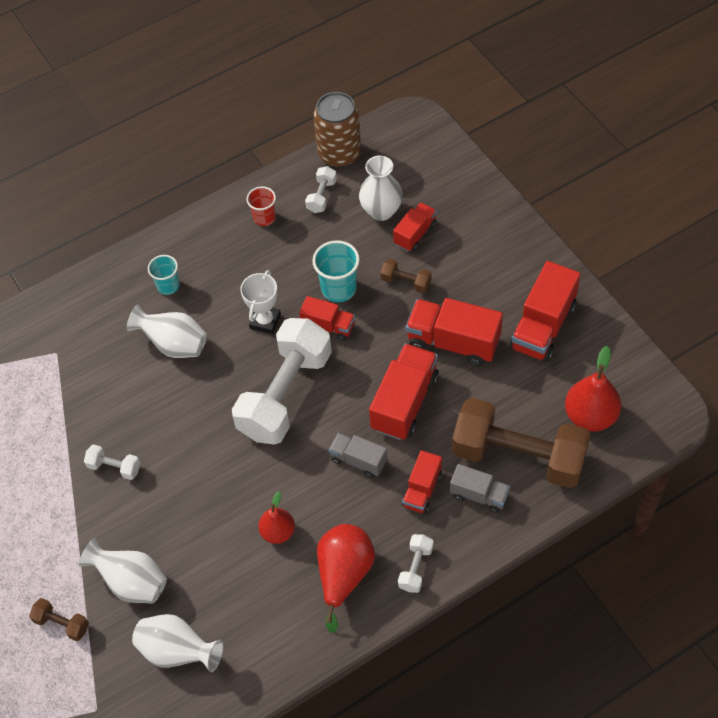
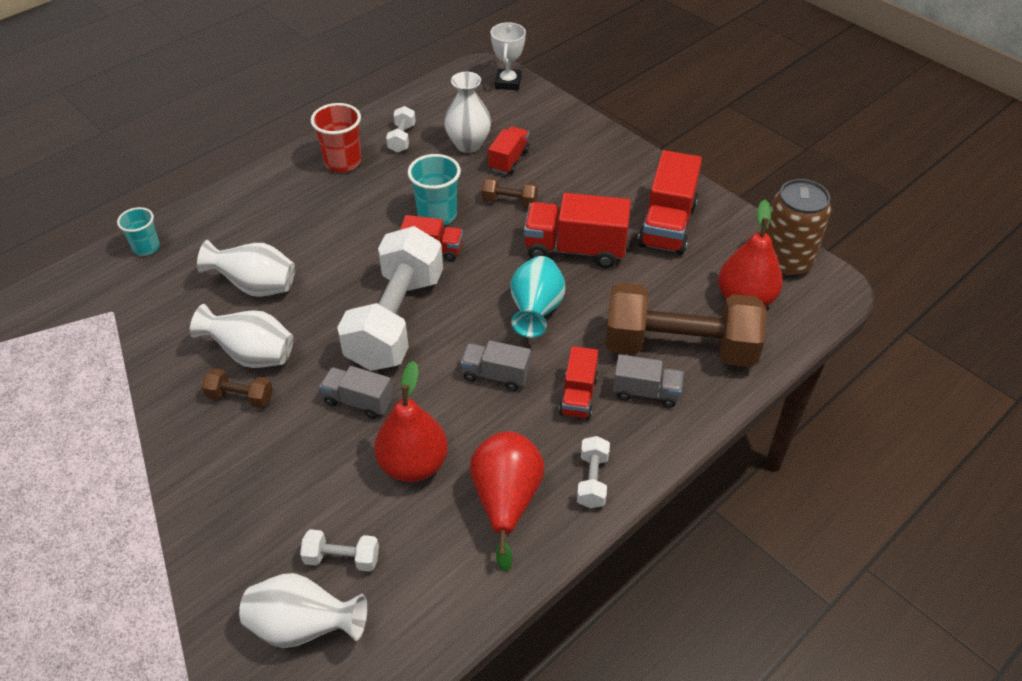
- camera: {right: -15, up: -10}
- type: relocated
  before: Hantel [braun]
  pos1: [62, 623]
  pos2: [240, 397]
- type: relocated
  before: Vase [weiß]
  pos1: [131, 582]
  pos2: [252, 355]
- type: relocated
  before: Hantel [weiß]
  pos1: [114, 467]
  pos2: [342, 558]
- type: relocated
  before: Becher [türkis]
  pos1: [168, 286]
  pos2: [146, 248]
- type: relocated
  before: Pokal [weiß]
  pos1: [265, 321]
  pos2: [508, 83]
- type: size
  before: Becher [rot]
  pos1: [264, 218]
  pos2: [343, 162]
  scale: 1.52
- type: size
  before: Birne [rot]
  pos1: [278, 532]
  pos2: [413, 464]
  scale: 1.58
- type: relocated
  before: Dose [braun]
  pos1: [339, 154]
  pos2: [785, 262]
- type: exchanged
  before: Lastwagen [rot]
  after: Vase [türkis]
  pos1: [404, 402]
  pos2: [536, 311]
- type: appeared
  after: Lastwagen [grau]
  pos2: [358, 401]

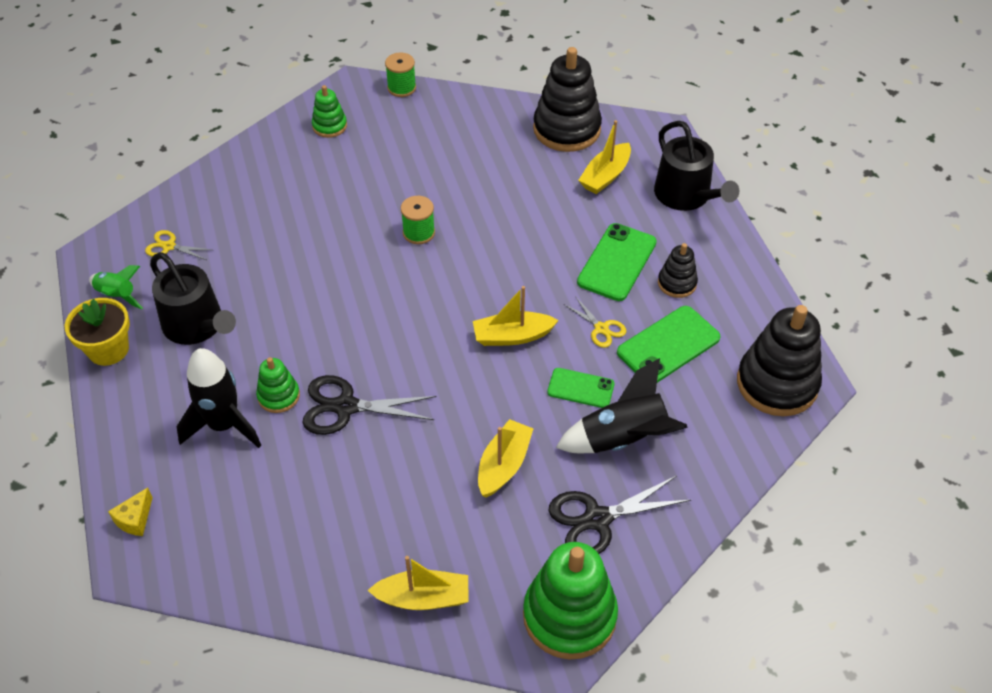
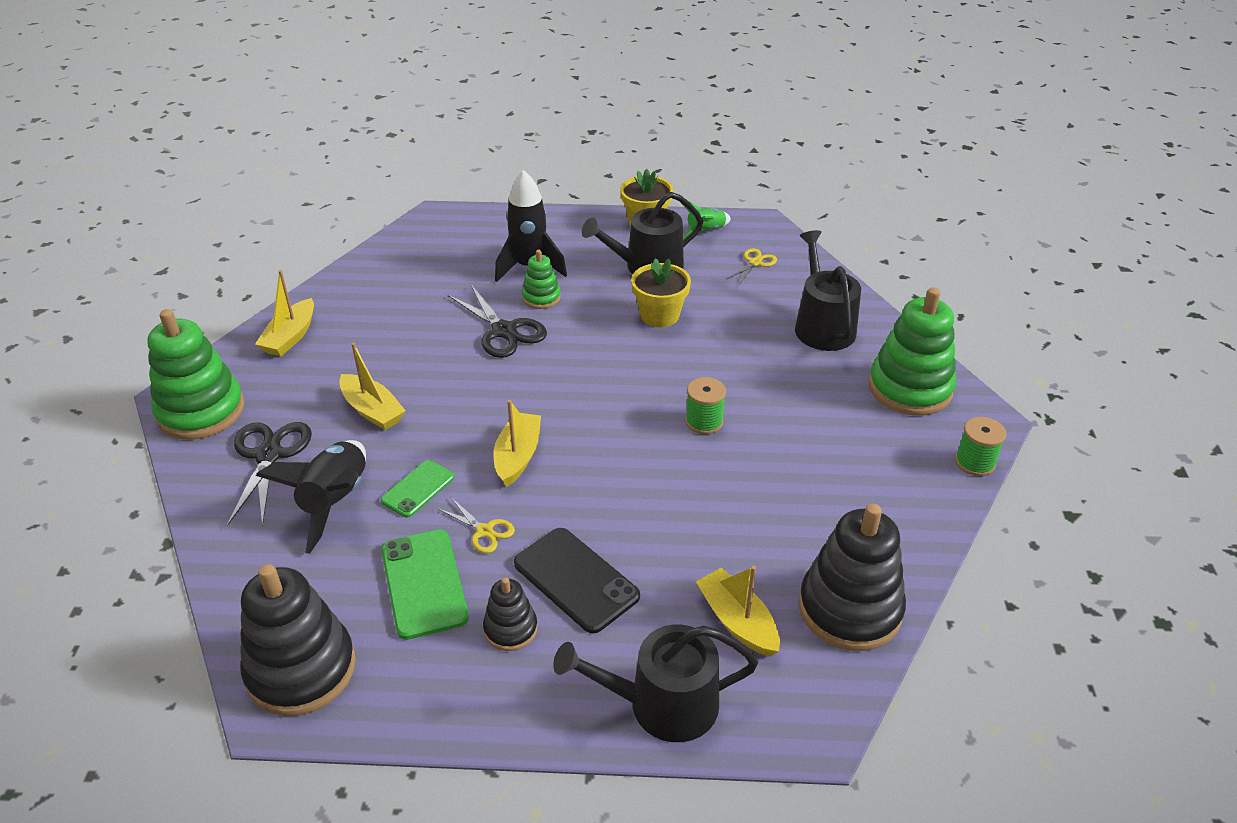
- camera: {right: 110, up: -10}
- type: missing
  before: Käse [gelb]
  pos1: [135, 519]
- type: spun
  before: Schere [schwarz]
  pos1: [346, 407]
  pos2: [504, 331]
  turn: 120
- type: size
  before: Stapelspielzeug [grün]
  pos1: [329, 126]
  pos2: [910, 388]
  scale: 1.94
- type: spun
  before: Schere [gelb]
  pos1: [601, 328]
  pos2: [484, 531]
  turn: -120
- type: colour
  before: Handy [grün]
  after: Handy [schwarz]
  pos1: [617, 262]
  pos2: [576, 580]
- type: appeared
  after: Blumentopf [gelb]
  pos2: [659, 315]
- type: appeared
  after: Gießkanne [schwarz]
  pos2: [822, 326]

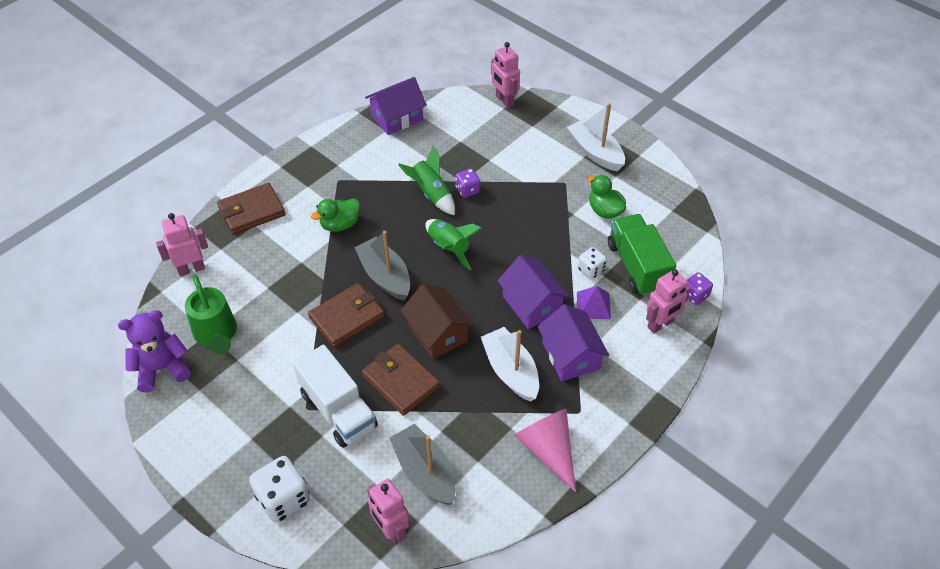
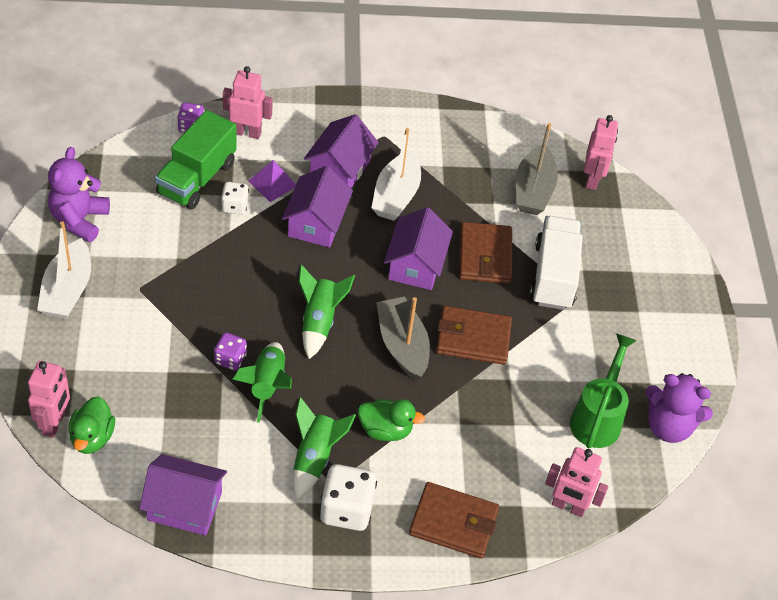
- camera: {right: -140, up: 0}
- type: relocated
  before: Spielwürfel [weiß]
  pos1: [283, 499]
  pos2: [346, 510]
- type: spun
  before: Boot [grau]
  pos1: [385, 276]
  pos2: [402, 345]
  turn: 150
- type: colour
  before: Haus [braun]
  after: Haus [lila]
  pos1: [437, 333]
  pos2: [416, 265]
- type: missing
  before: Kegel [rosa]
  pos1: [548, 450]
- type: relocated
  before: Ente [grün]
  pos1: [604, 211]
  pos2: [92, 437]
- type: appeared
  after: Teddybär [lila]
  pos2: [79, 220]
- type: appeared
  after: Rakete [grün]
  pos2: [314, 458]

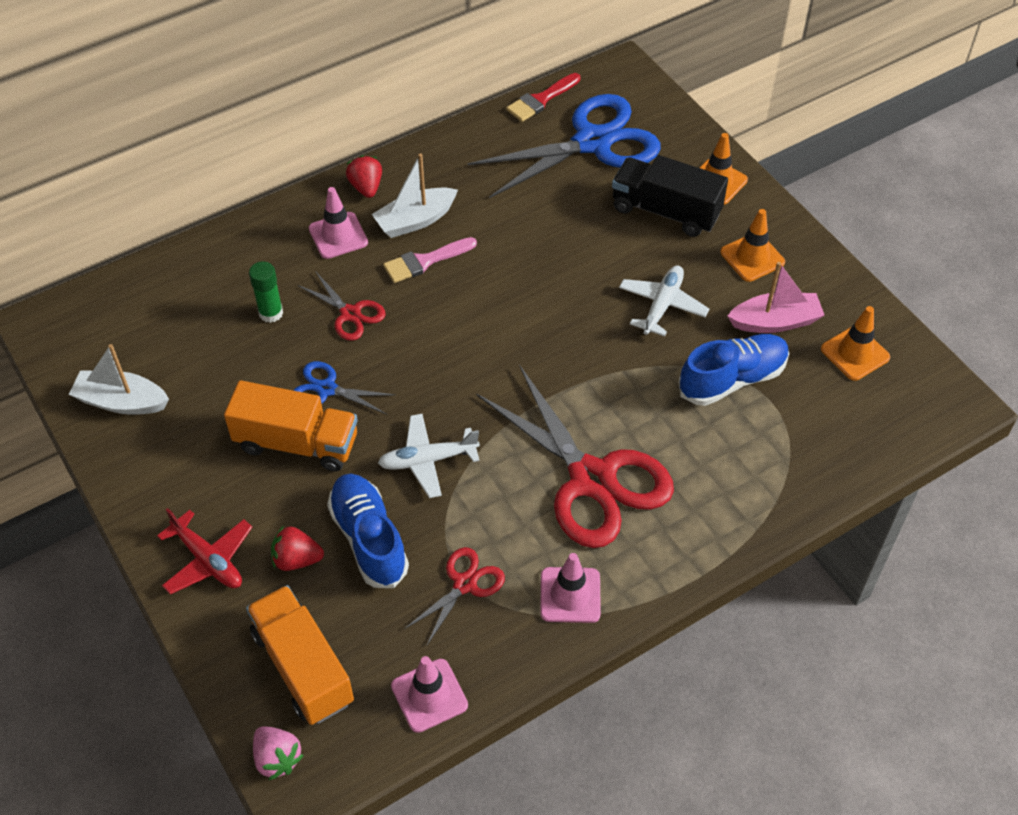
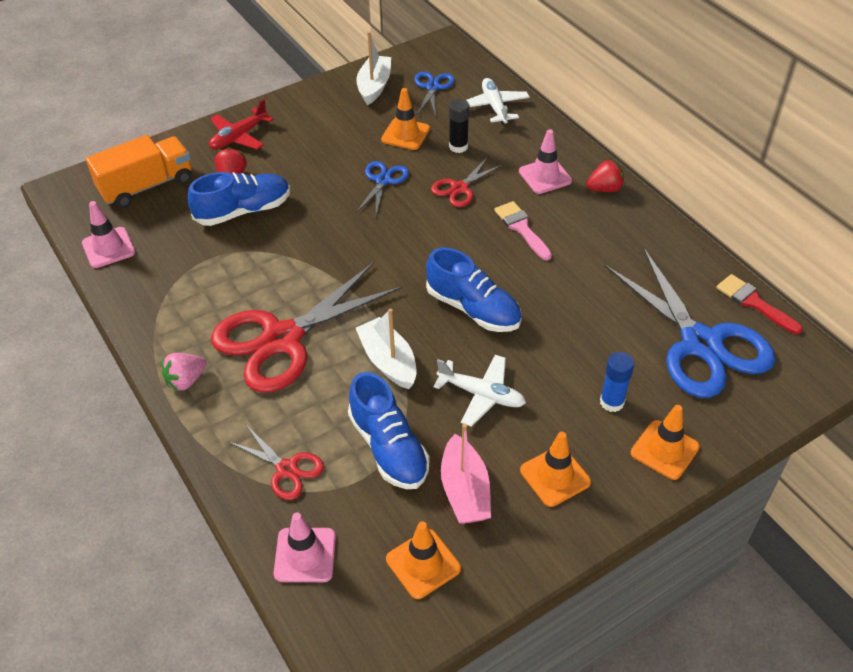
- camera: {right: 90, up: -5}
- type: missing
  before: Lastwagen [orange]
  pos1: [297, 443]
- type: colour
  before: Klebestift [grün]
  after: Klebestift [schwarz]
  pos1: [271, 313]
  pos2: [458, 146]
- type: relocated
  before: Erdbeere [rosa]
  pos1: [277, 758]
  pos2: [186, 380]
- type: relocated
  before: Boot [weiß]
  pos1: [415, 220]
  pos2: [388, 361]
- type: relocated
  before: Flugzeug [weiß]
  pos1: [427, 460]
  pos2: [494, 107]
- type: relocated
  before: Schere [rot]
  pos1: [465, 584]
  pos2: [287, 469]
- type: relocated
  before: Leitkegel [rosa]
  pos1: [570, 595]
  pos2: [305, 555]
- type: exchanged
  before: Lastwagen [schwarz]
  after: Klebestift [blau]
  pos1: [665, 211]
  pos2: [612, 402]
- type: appeared
  after: Leitkegel [orange]
  pos2: [405, 134]
- type: appeared
  after: Schere [blau]
  pos2: [433, 87]
- type: appeared
  after: Schuh [blau]
  pos2: [473, 309]

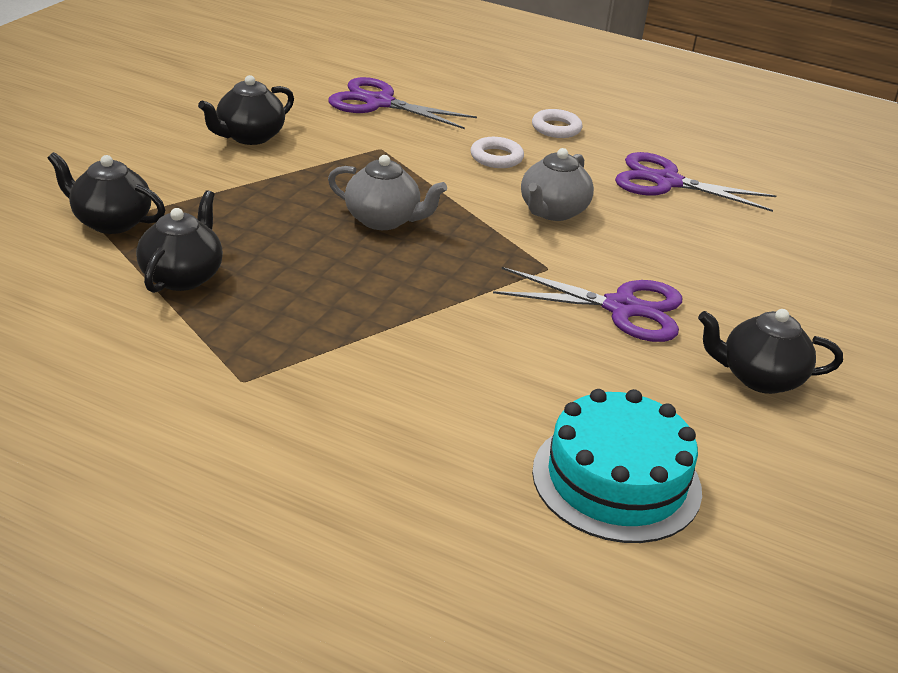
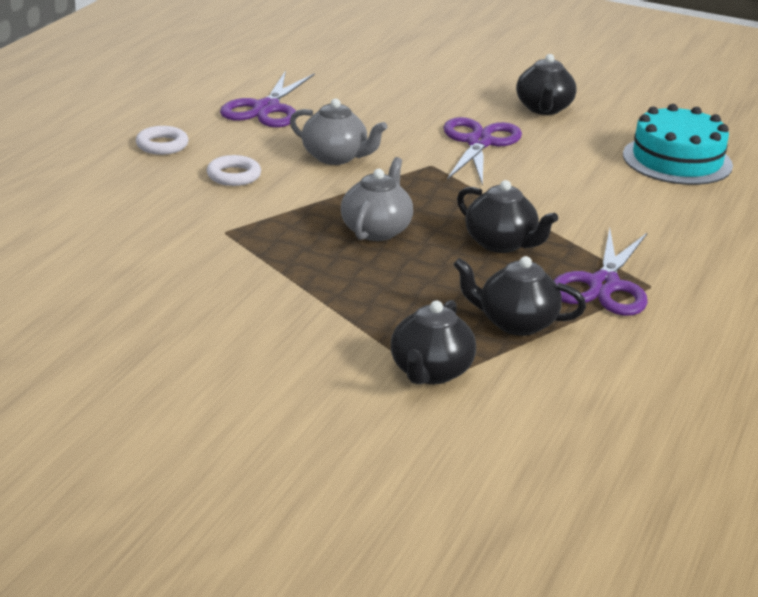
- camera: {right: -90, up: -5}
- type: relocated
  before: Teekanne [schwarz]
  pos1: [249, 137]
  pos2: [501, 244]
- type: relocated
  before: Schere [lila]
  pos1: [379, 103]
  pos2: [604, 285]

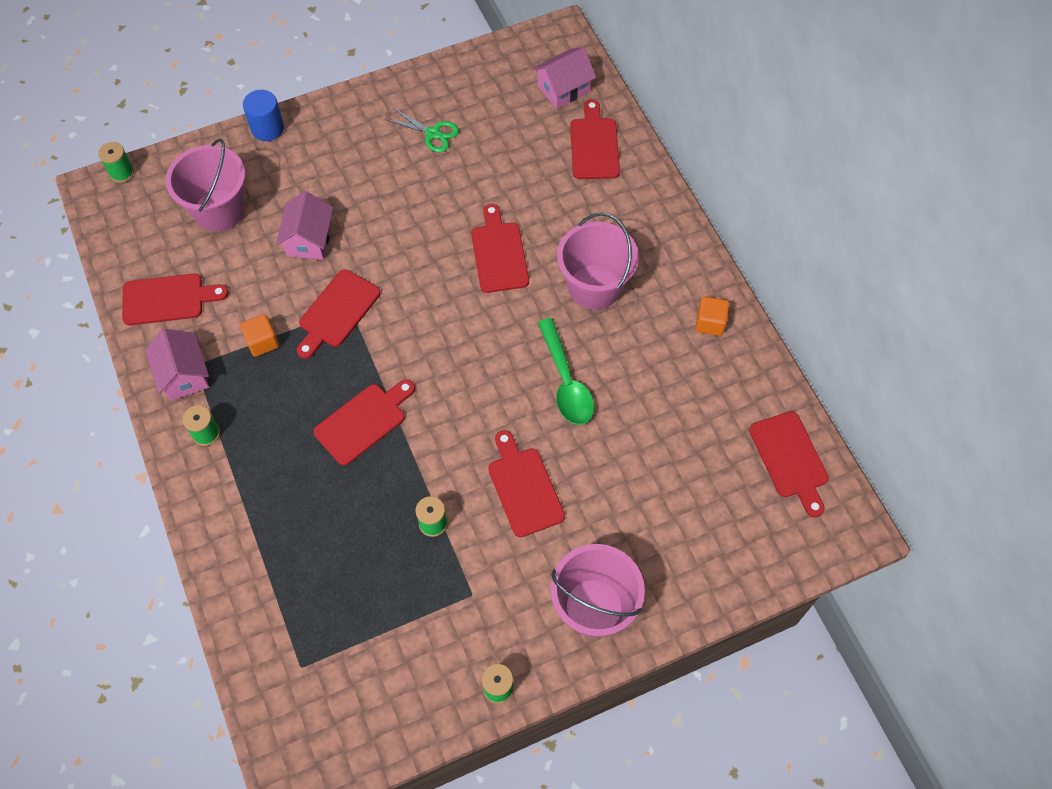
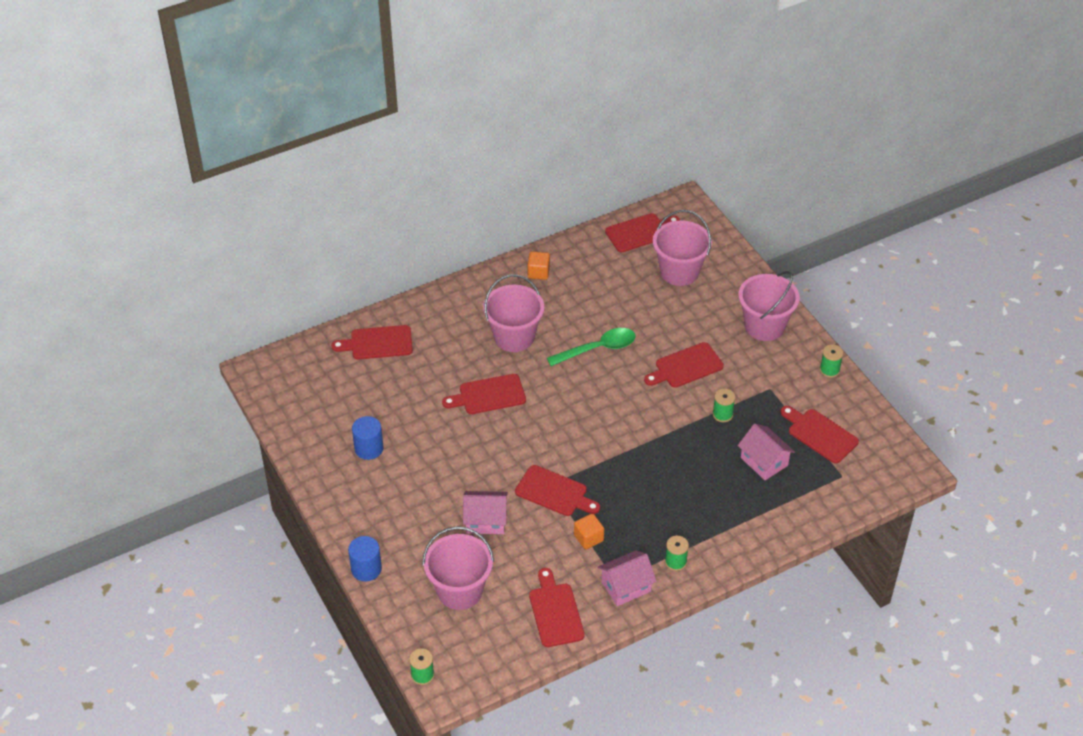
- camera: {right: -95, up: -15}
- type: relocated
  before: Schneidebrett [rot]
  pos1: [364, 421]
  pos2: [820, 434]
- type: exchanged
  before: Schere [grün]
  after: Vollzylinder [blau]
  pos1: [433, 133]
  pos2: [369, 448]
- type: relocated
  before: Haus [rosa]
  pos1: [563, 89]
  pos2: [764, 461]
- type: appeared
  after: Eimer [rosa]
  pos2: [679, 271]

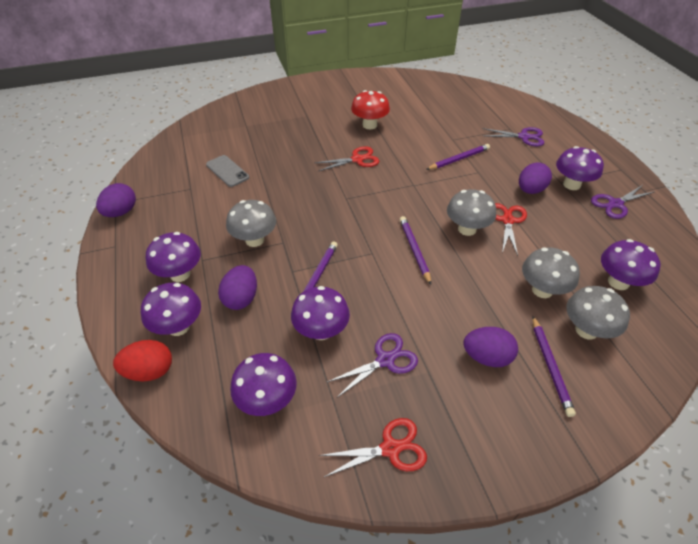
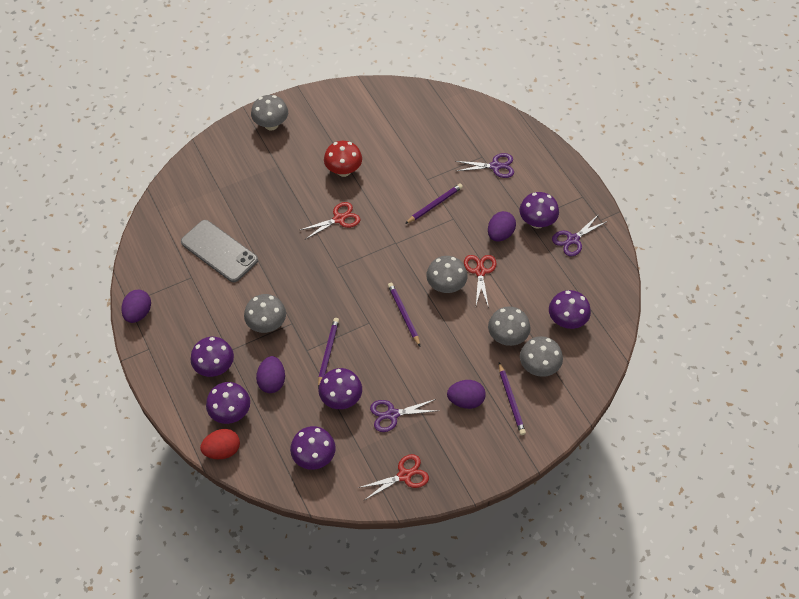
- camera: {right: -10, up: 10}
- type: size
  before: Handy [grau]
  pos1: [227, 171]
  pos2: [219, 251]
  scale: 1.68
- type: spun
  before: Schere [lila]
  pos1: [385, 360]
  pos2: [392, 414]
  turn: -150
- type: appeared
  after: Pilz [grau]
  pos2: [271, 124]

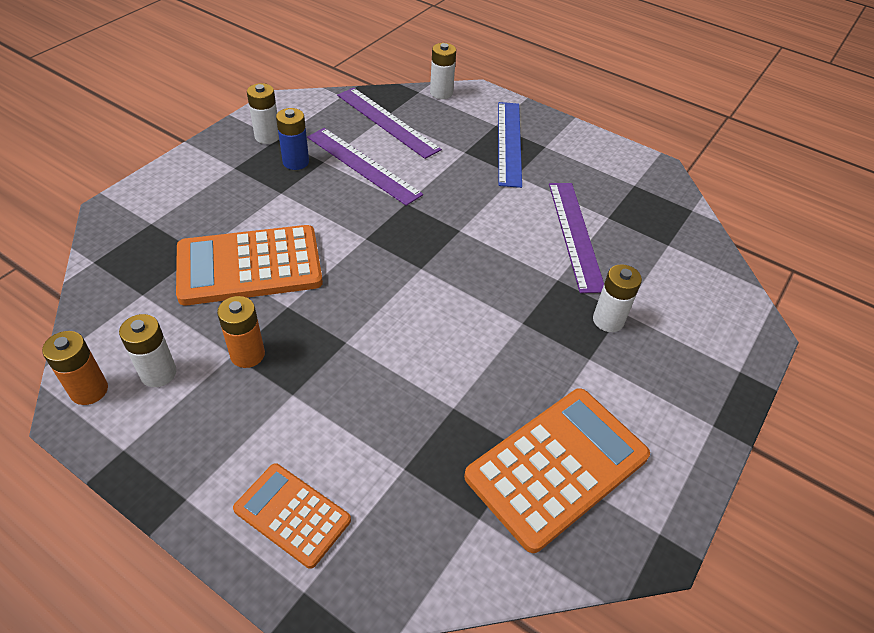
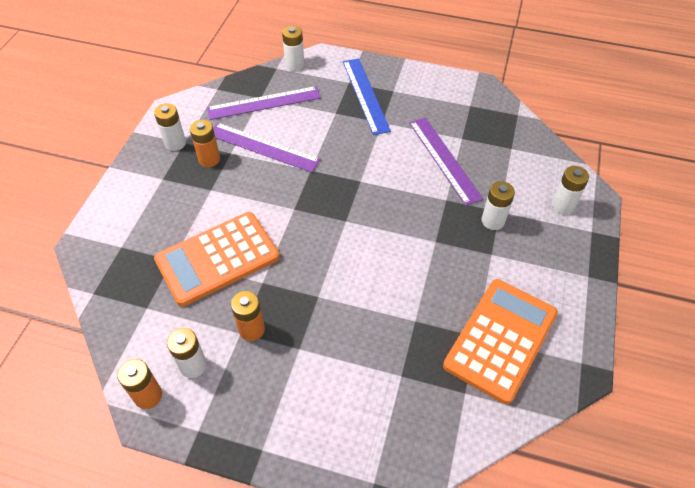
- camera: {right: -15, up: 5}
- type: missing
  before: Taschenrechner [orange]
  pos1: [292, 515]
- type: colour
  before: Batterie [blau]
  after: Batterie [orange]
  pos1: [296, 162]
  pos2: [209, 159]
- type: spun
  before: Lineal [lila]
  pos1: [387, 122]
  pos2: [264, 103]
  turn: -45
- type: appeared
  after: Batterie [weiß]
  pos2: [563, 205]

